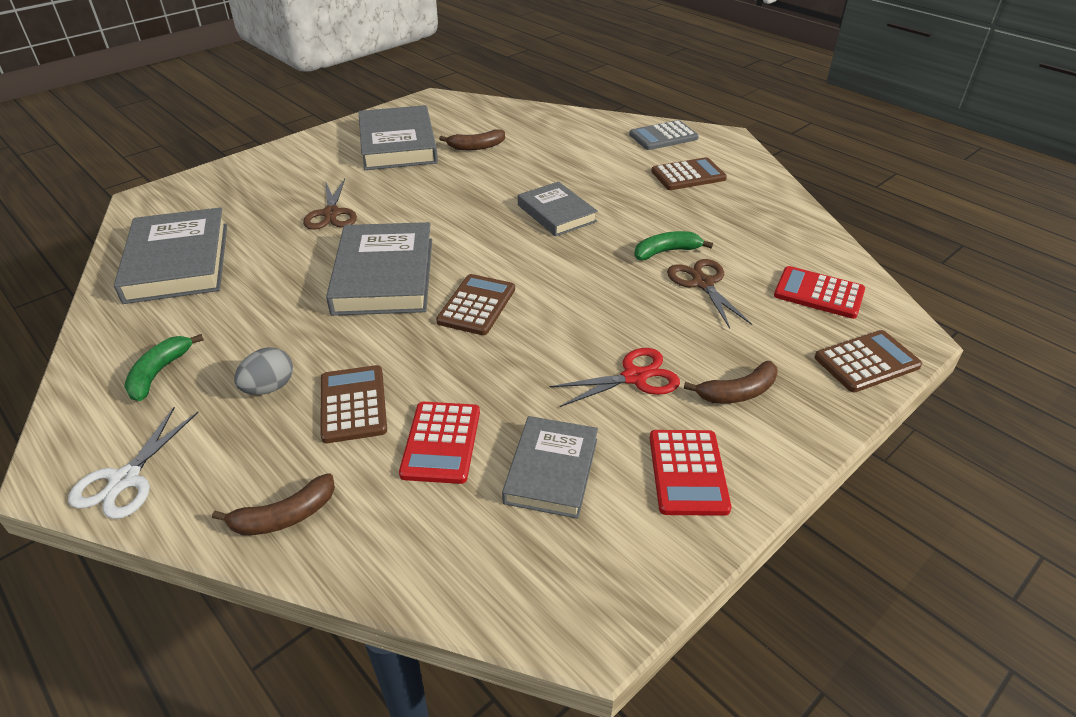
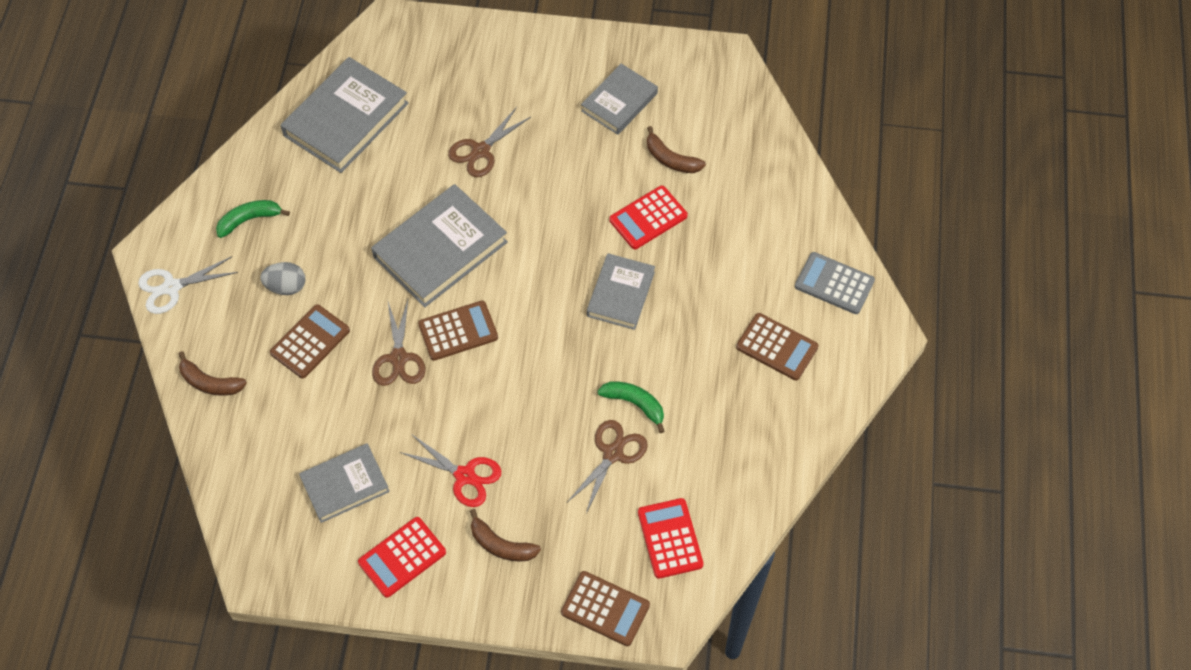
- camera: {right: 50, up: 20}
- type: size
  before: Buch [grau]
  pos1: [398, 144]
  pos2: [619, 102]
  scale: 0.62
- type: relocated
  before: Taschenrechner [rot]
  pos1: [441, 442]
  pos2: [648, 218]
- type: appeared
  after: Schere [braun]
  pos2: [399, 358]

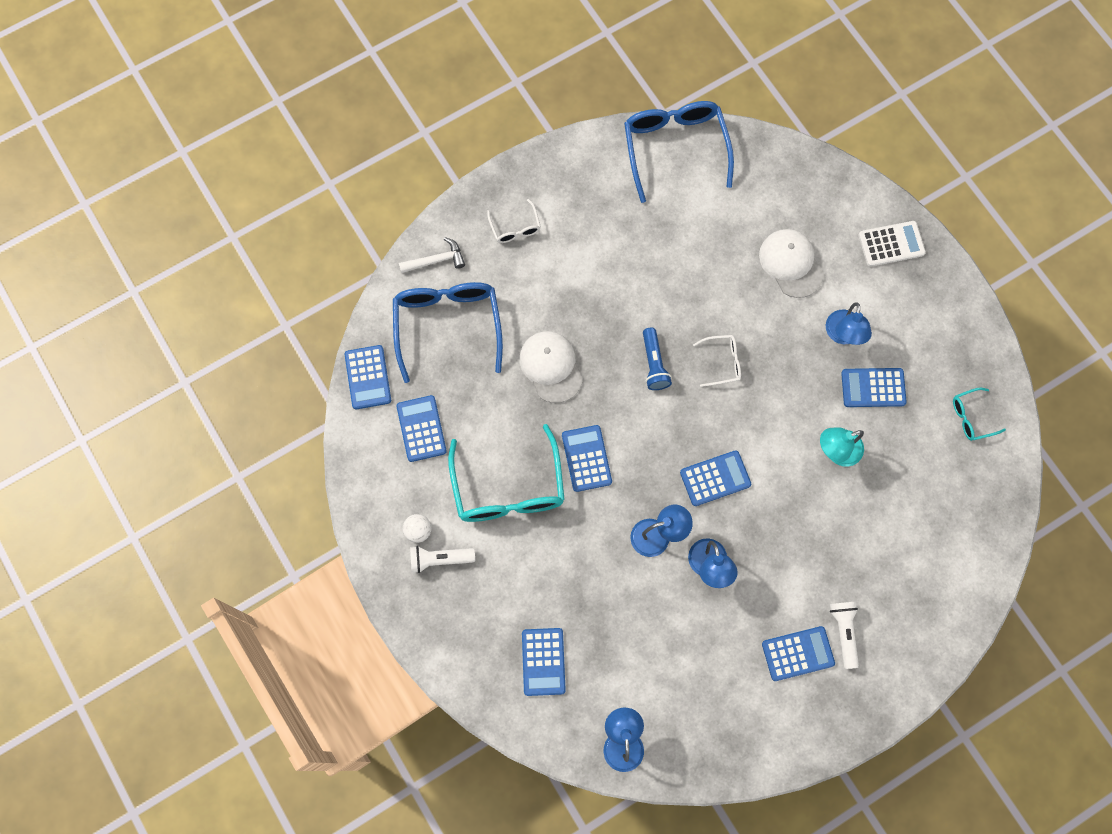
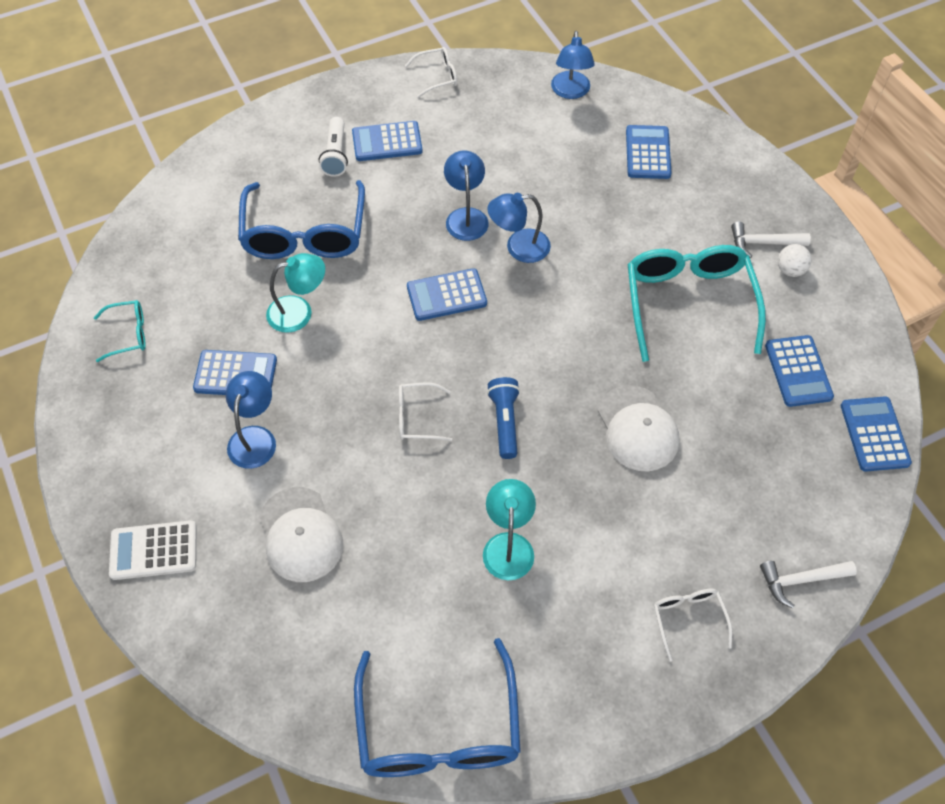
- camera: {right: -175, up: -15}
- type: relocated
  before: Brille [blau]
  pos1: [447, 325]
  pos2: [304, 234]
- type: exchanged
  before: Taschenlampe [weiß]
  after: Hammer [weiß]
  pos1: [440, 559]
  pos2: [763, 243]
- type: missing
  before: Taschenrechner [blau]
  pos1: [586, 458]
- type: appeared
  after: Brille [weiß]
  pos2: [437, 76]
- type: appeared
  after: Lampe [türkis]
  pos2: [508, 545]

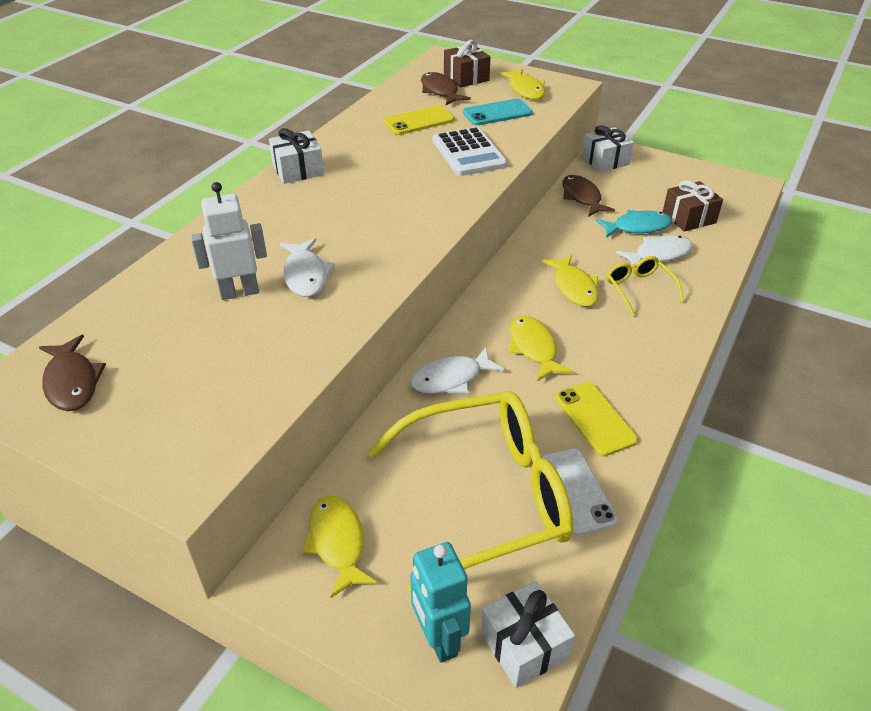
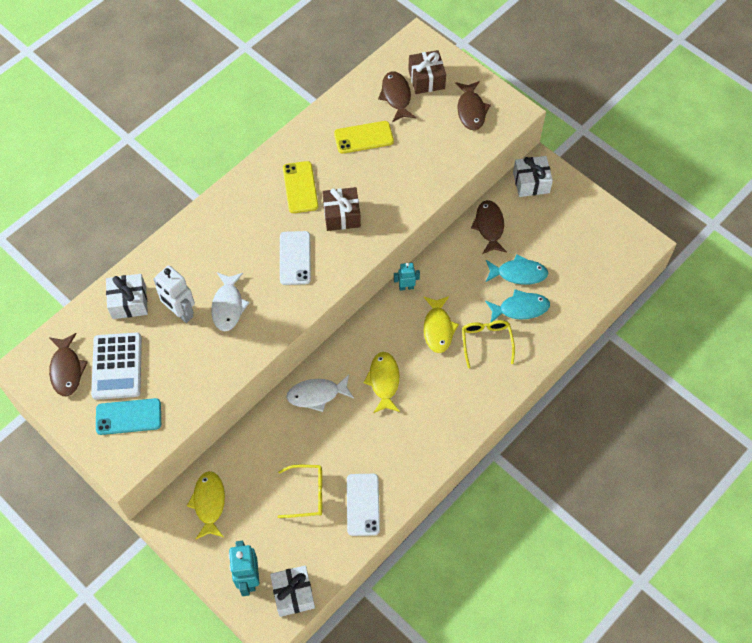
- camera: {right: 15, up: 20}
- type: spun
  before: Roboter [weiß]
  pos1: [239, 292]
  pos2: [180, 312]
  turn: -135
- type: relocated
  before: Geschenk [weiß]
  pos1: [298, 170]
  pos2: [129, 302]
- type: size
  before: Brille [gelb]
  pos1: [487, 496]
  pos2: [307, 494]
  scale: 0.45
- type: relocated
  before: Taschenrechner [weiß]
  pos1: [469, 153]
  pos2: [117, 366]
- type: relocated
  before: Handy [türkis]
  pos1: [497, 113]
  pos2: [128, 417]
- type: colour
  before: Fisch [gelb]
  after: Fisch [braun]
  pos1: [525, 90]
  pos2: [471, 110]
- type: relocated
  before: Handy [gelb]
  pos1: [594, 419]
  pos2: [300, 187]
- type: colour
  before: Fisch [weiß]
  after: Fisch [türkis]
  pos1: [658, 254]
  pos2: [520, 308]
- type: relocated
  before: Geschenk [braun]
  pos1: [689, 218]
  pos2: [341, 215]
- type: appeared
  after: Handy [weiß]
  pos2: [295, 258]
- type: appeared
  after: Roboter [türkis]
  pos2: [406, 287]

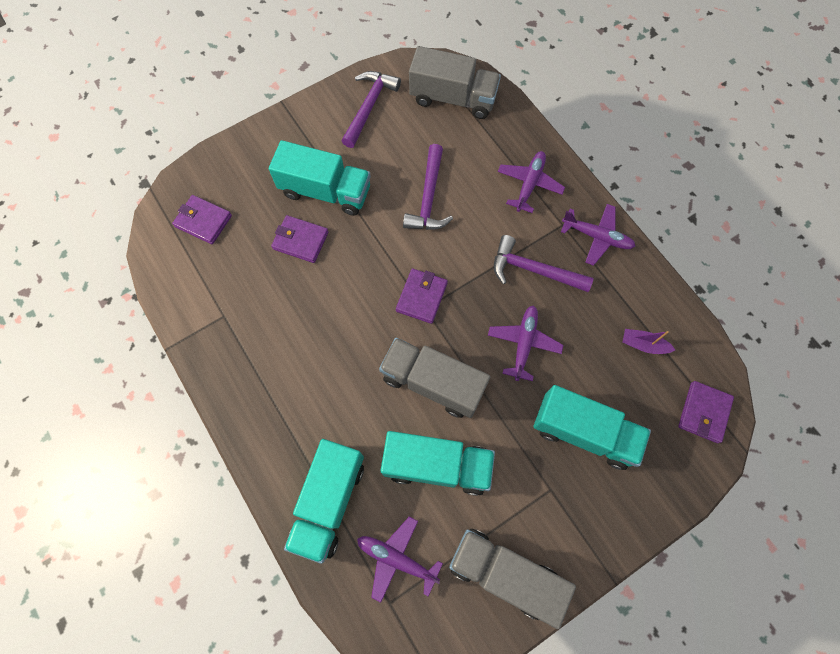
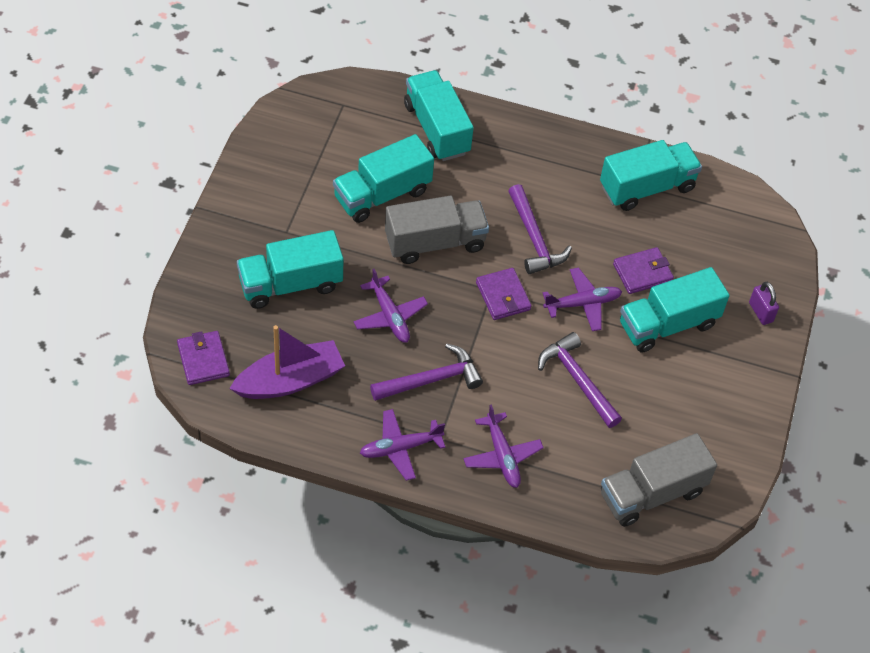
- camera: {right: 135, up: -15}
- type: missing
  before: Geldbörse [lila]
  pos1: [203, 221]
- type: relocated
  before: Hammer [lila]
  pos1: [369, 106]
  pos2: [534, 239]
- type: relocated
  before: Flugzeug [lila]
  pos1: [396, 558]
  pos2: [583, 303]
- type: missing
  before: Lastwagen [grau]
  pos1: [505, 573]
- type: size
  before: Boot [lila]
  pos1: [643, 345]
  pos2: [290, 380]
  scale: 2.1
- type: appeared
  after: Lastwagen [türkis]
  pos2: [647, 188]
- type: appeared
  after: Vorhängeschloss [lila]
  pos2: [760, 312]

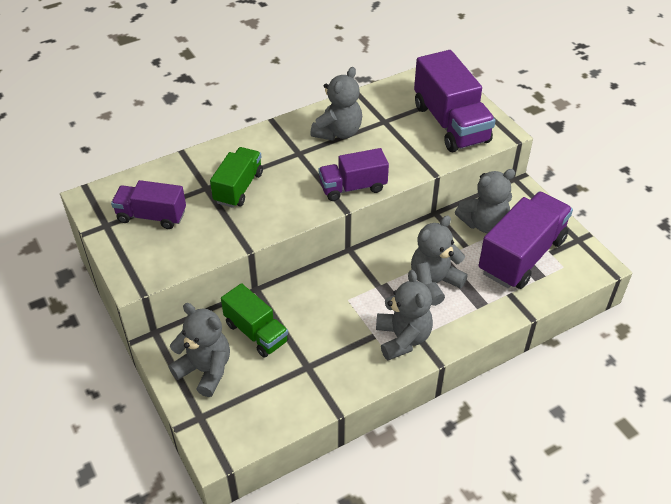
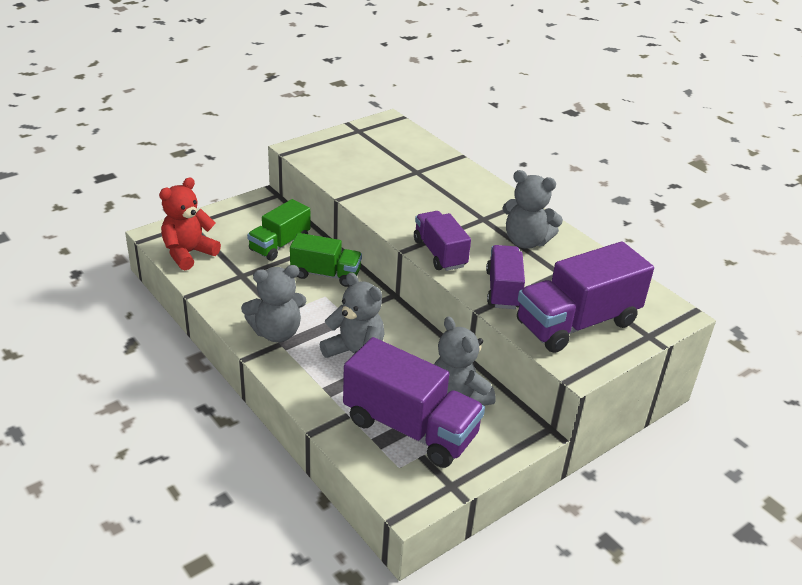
- camera: {right: 80, up: -10}
- type: relocated
  before: Lastwagen [lila]
  pos1: [151, 216]
  pos2: [503, 290]
- type: missing
  before: Teddybär [grau]
  pos1: [205, 370]
- type: relocated
  before: Lastwagen [grün]
  pos1: [238, 188]
  pos2: [325, 274]
- type: appeared
  after: Teddybär [rot]
  pos2: [188, 253]

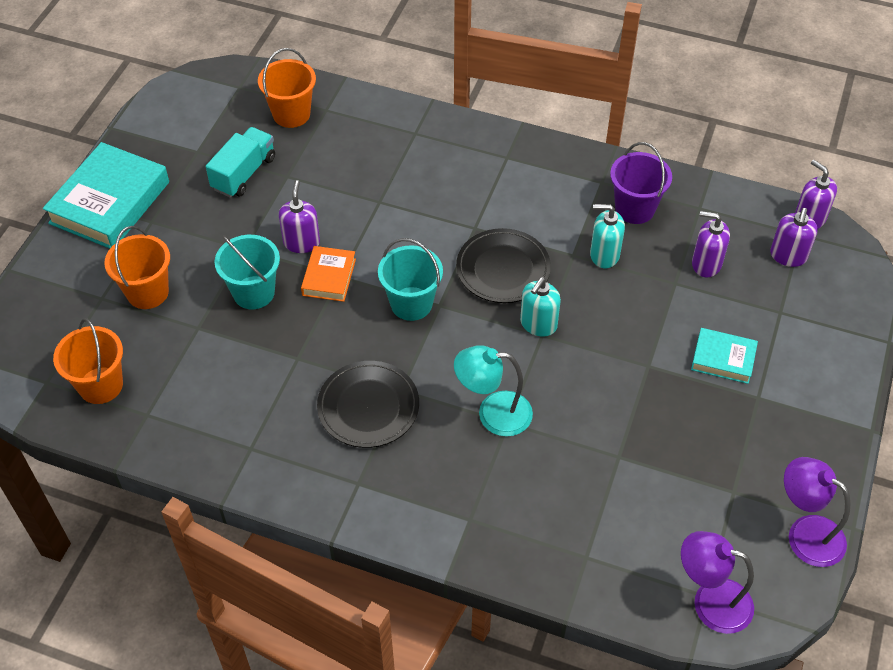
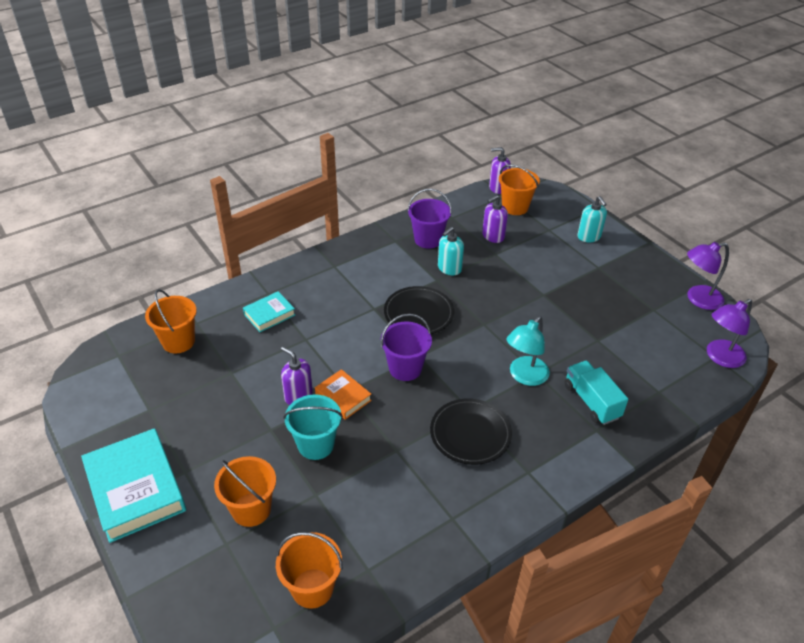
- camera: {right: -55, up: -10}
- type: relocated
  before: Lastwagen [türkis]
  pos1: [244, 173]
  pos2: [591, 401]
- type: colour
  before: Eimer [türkis]
  after: Eimer [lila]
  pos1: [411, 303]
  pos2: [405, 368]
- type: relocated
  before: Seifenspender [türkis]
  pos1: [538, 324]
  pos2: [589, 237]
- type: relocated
  before: Buch [türkis]
  pos1: [723, 359]
  pos2: [269, 314]
- type: exchanged
  before: Seifenspender [lila]
  after: Eimer [orange]
  pos1: [788, 256]
  pos2: [515, 207]

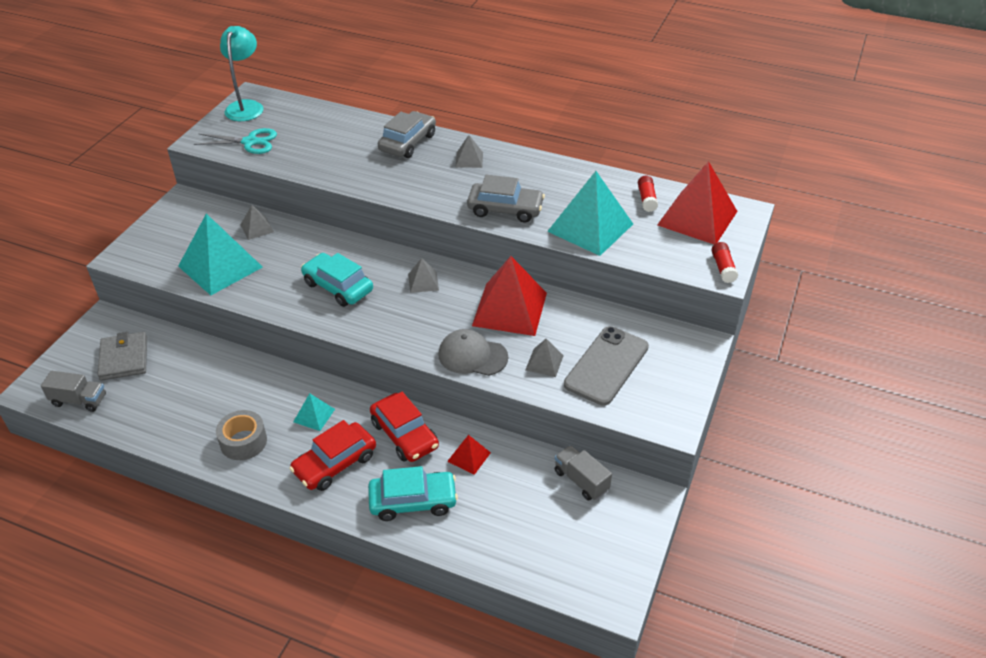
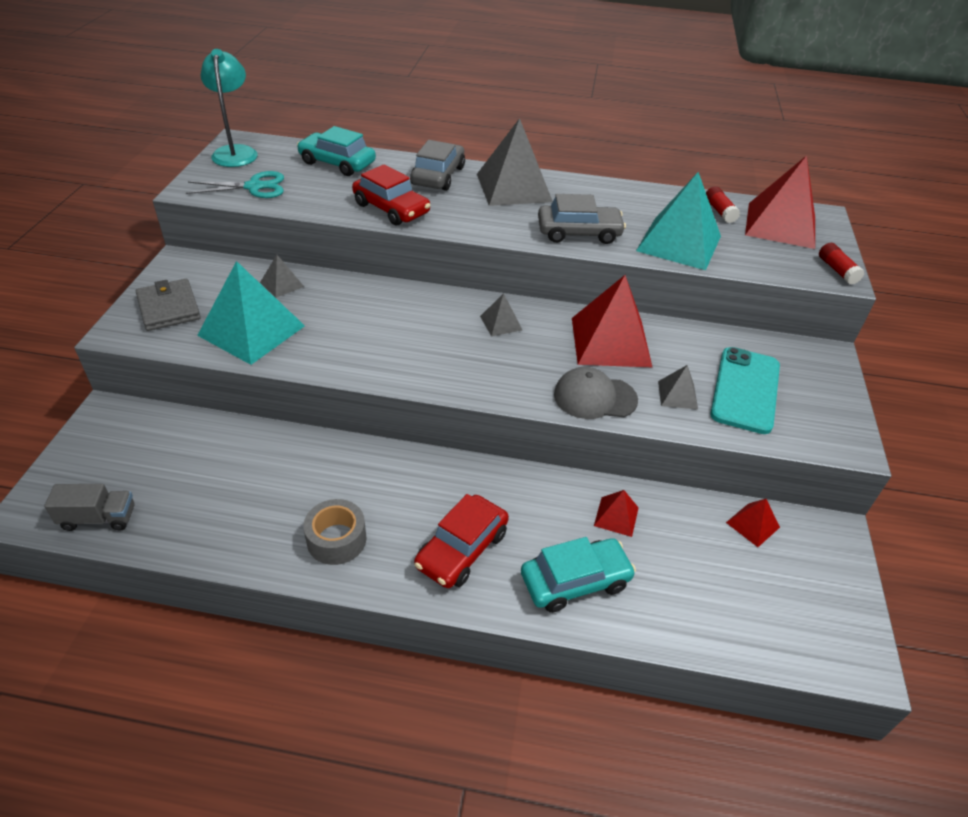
- camera: {right: -15, up: 0}
- type: relocated
  before: Geldbörse [grau]
  pos1: [124, 358]
  pos2: [169, 308]
- type: missing
  before: Pyramide [türkis]
  pos1: [314, 415]
- type: relocated
  before: Auto [türkis]
  pos1: [338, 287]
  pos2: [337, 163]
- type: relocated
  before: Auto [rot]
  pos1: [404, 435]
  pos2: [391, 209]
- type: size
  before: Pyramide [grau]
  pos1: [469, 159]
  pos2: [513, 187]
  scale: 2.15
- type: exchanged
  before: Lastwagen [grau]
  after: Pyramide [rot]
  pos1: [581, 480]
  pos2: [752, 525]
- type: colour
  before: Handy [grau]
  after: Handy [türkis]
  pos1: [606, 366]
  pos2: [745, 390]

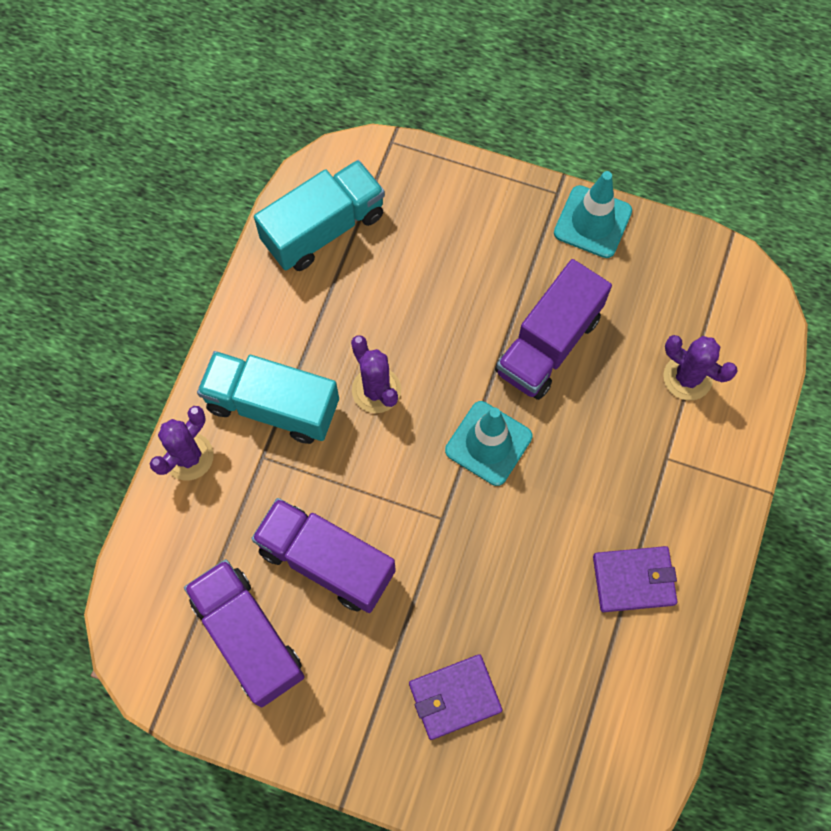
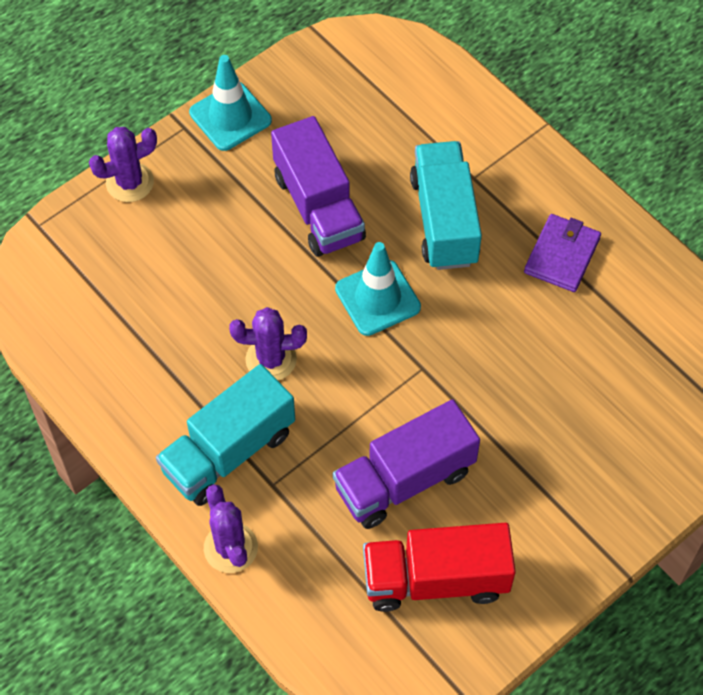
- camera: {right: -60, up: -10}
- type: colour
  before: Lastwagen [lila]
  after: Lastwagen [rot]
  pos1: [248, 637]
  pos2: [435, 579]
- type: relocated
  before: Lastwagen [türkis]
  pos1: [324, 229]
  pos2: [444, 220]
- type: missing
  before: Geldbörse [lila]
  pos1: [455, 697]
- type: relocated
  before: Kaktus [lila]
  pos1: [687, 377]
  pos2: [130, 182]

